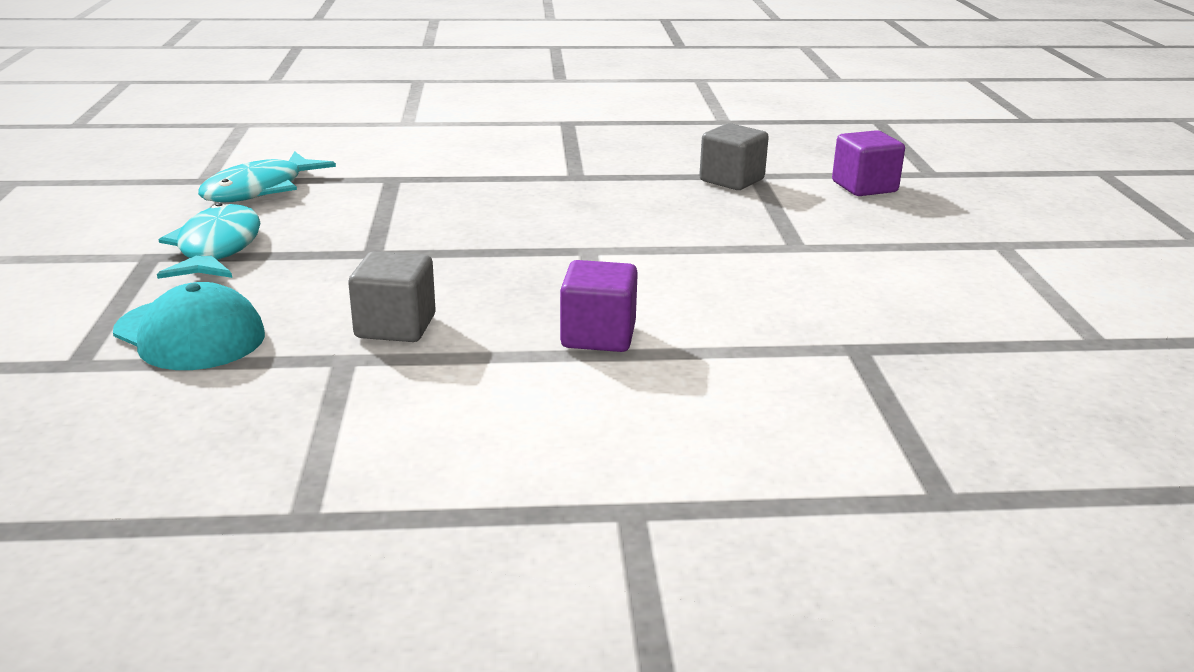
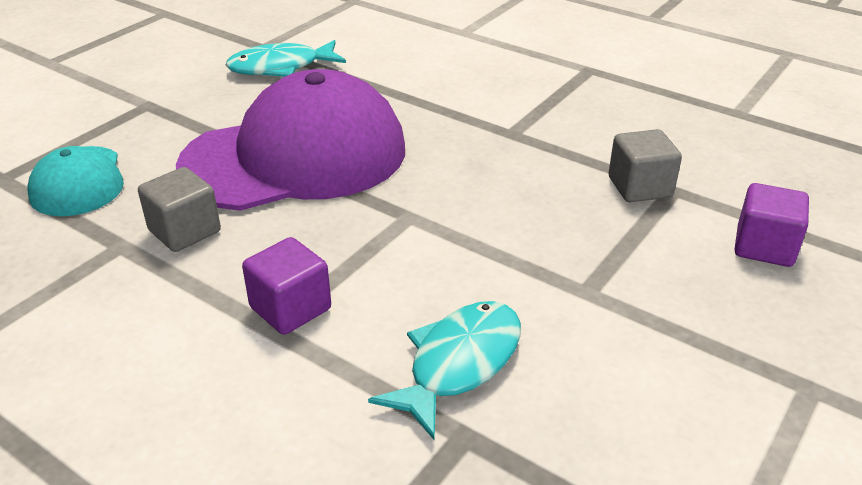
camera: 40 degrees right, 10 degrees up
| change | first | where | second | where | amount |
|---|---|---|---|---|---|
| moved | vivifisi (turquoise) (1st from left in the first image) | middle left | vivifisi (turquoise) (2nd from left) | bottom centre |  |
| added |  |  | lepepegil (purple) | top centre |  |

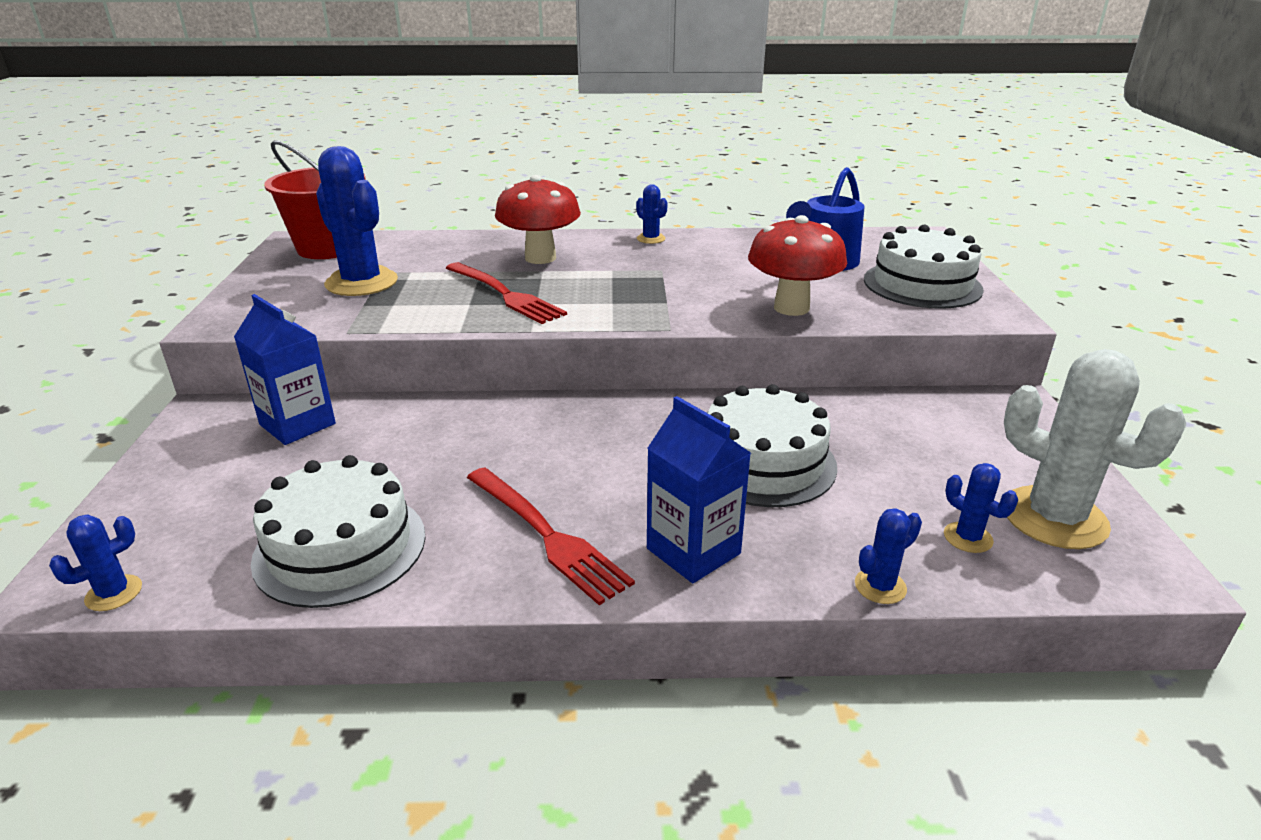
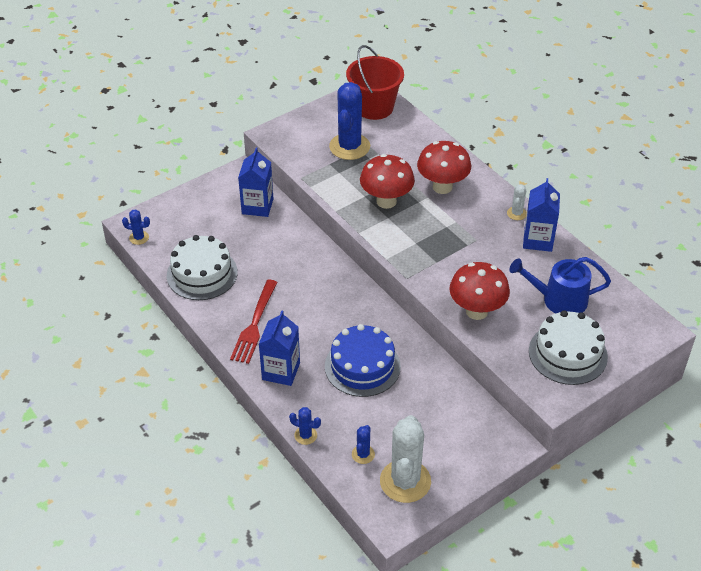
camera: 55 degrees right, 15 degrees up
| change | first | where | second | where | amount |
|---|---|---|---|---|---|
| replaced | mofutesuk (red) (1st from left) | centre | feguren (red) (1st from left) | top centre |  |
| recoloured | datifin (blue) (3rd from left) | top centre | datifin (white) (2nd from left) | middle right |  |
| recoloured | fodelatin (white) (2nd from left) | centre | fodelatin (blue) | centre |  |
| added |  |  | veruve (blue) (3rd from left) | middle right |  |

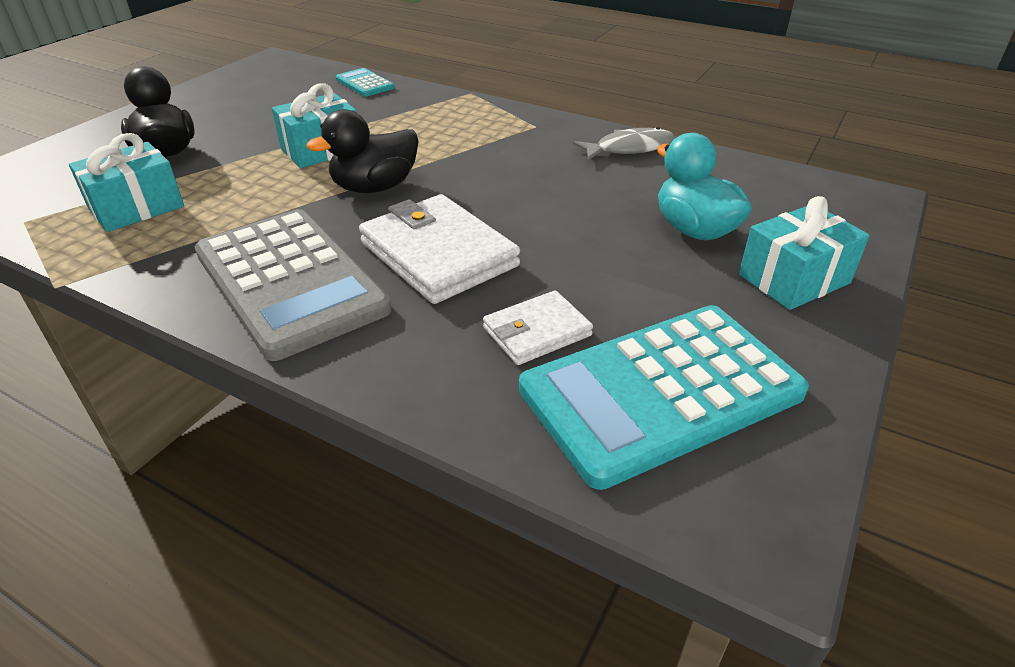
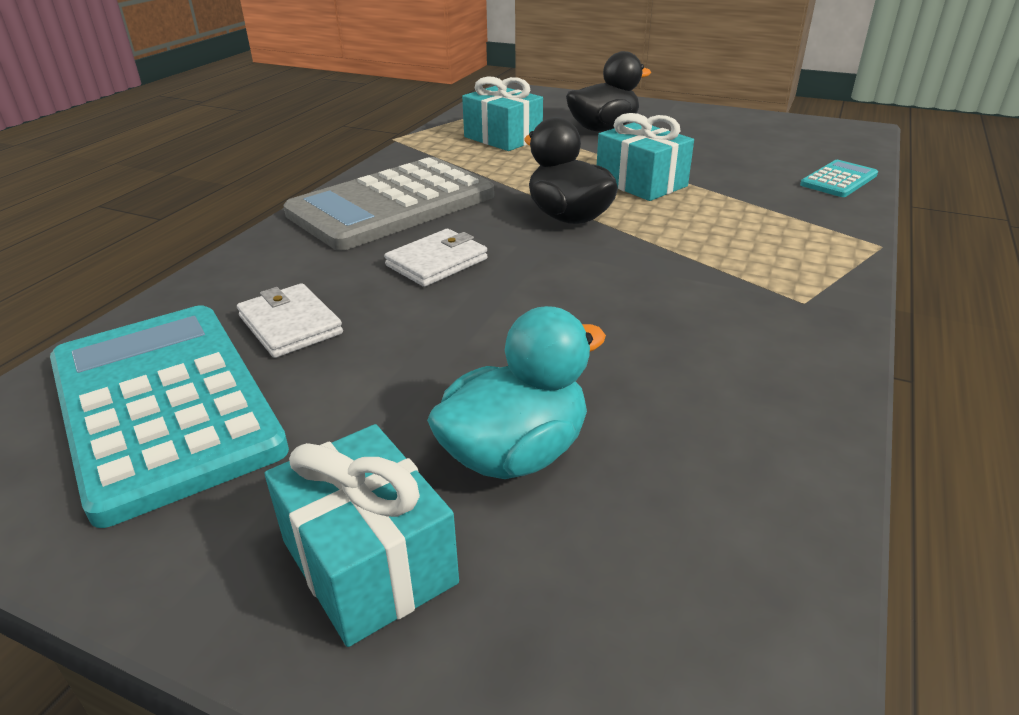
camera: 85 degrees right, 5 degrees down
| change | first | where | second | where | amount |
|---|---|---|---|---|---|
| resized | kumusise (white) (1st from left in the first image) | centre | kumusise (white) (2nd from left) | centre | x0.57 |
| removed | vivifisi (grey) | top centre |  |  |  |

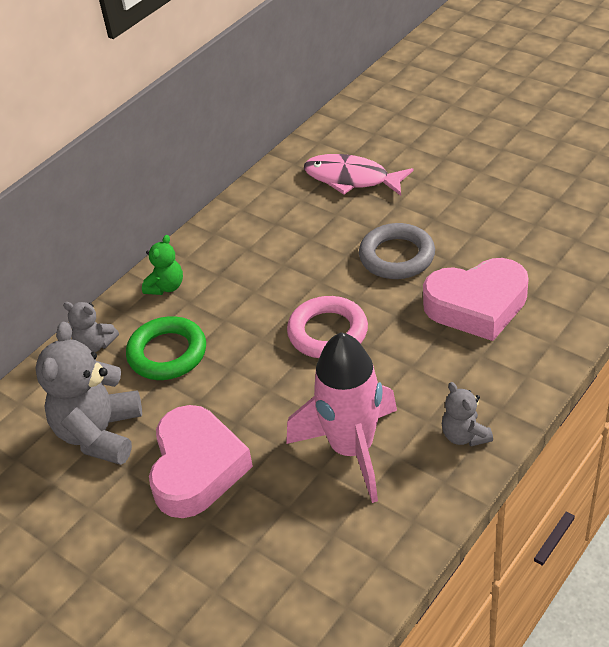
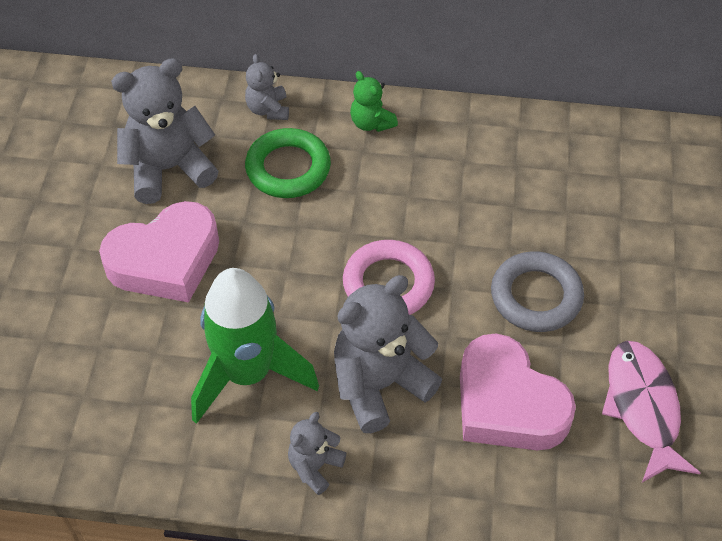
camera: 55 degrees right, 10 degrees up
| change | first | where | second | where | amount |
|---|---|---|---|---|---|
| turned | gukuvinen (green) | middle left |  | top centre | 60 degrees clockwise |
| recoloured | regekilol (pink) | centre | regekilol (green) | centre |  |
| moved | vivifisi (pink) | top centre |  | bottom right |  |
| added |  |  | gukuvinen (grey) (4th from left) | centre |  |

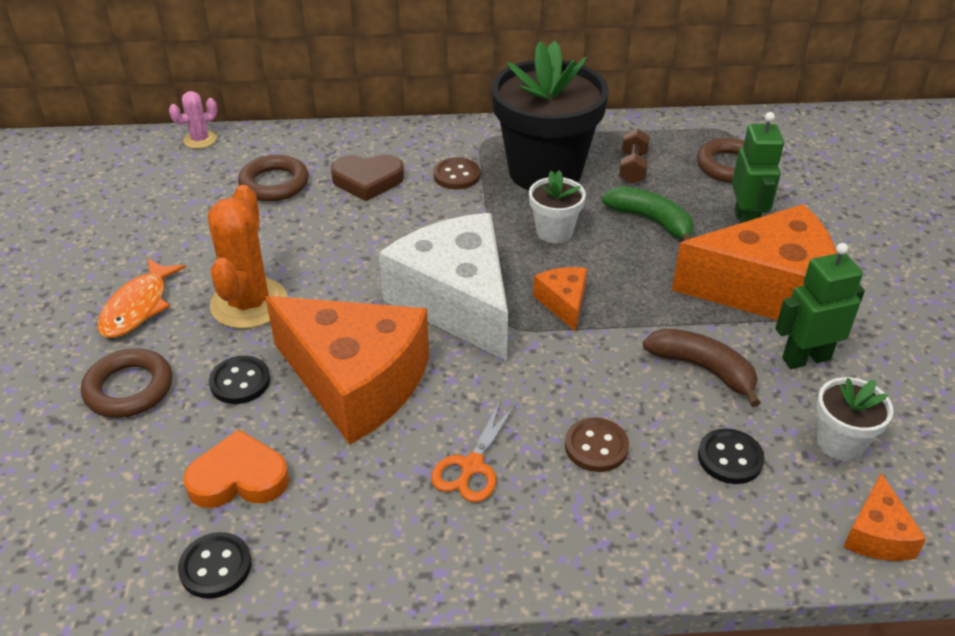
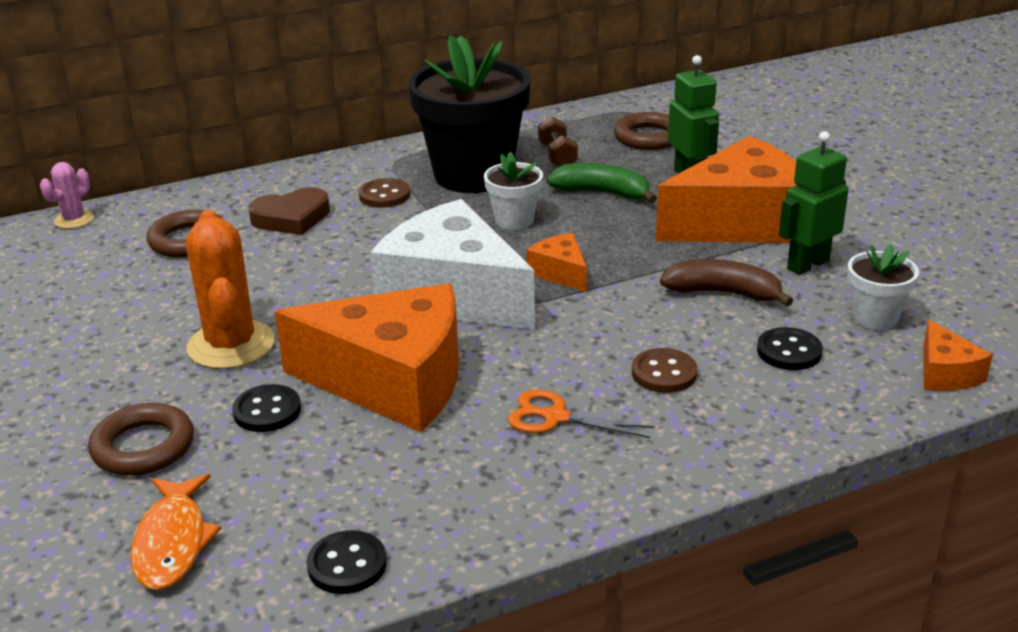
camera: 20 degrees left, 10 degrees down
| change | first | where | second | where | amount |
|---|---|---|---|---|---|
| moved | vivifisi (orange) | middle left |  | bottom left |  |
| removed | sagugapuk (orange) | bottom left |  |  |  |
| turned | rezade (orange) | bottom centre |  | centre | 105 degrees clockwise |

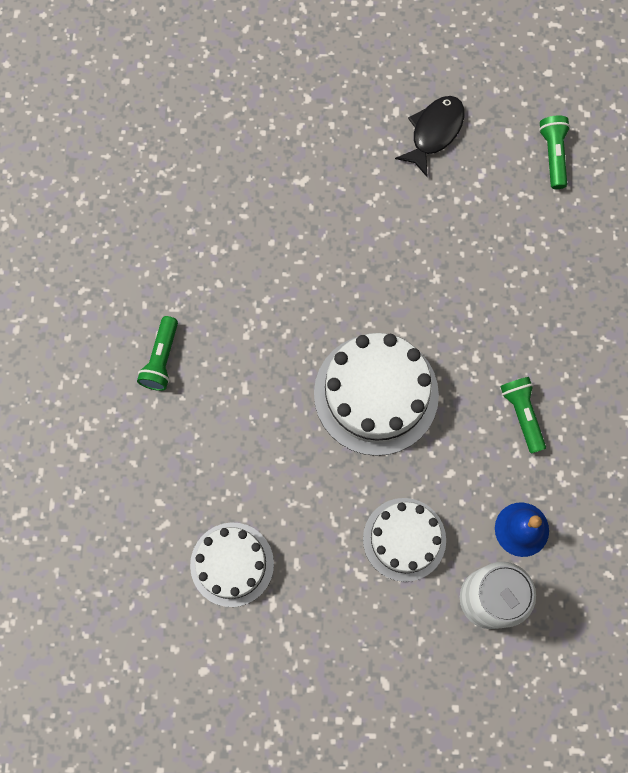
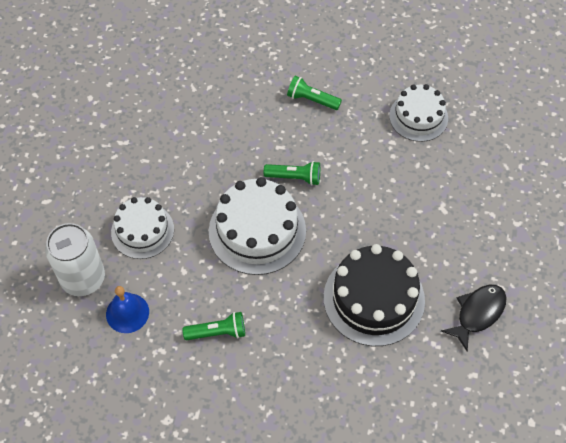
camera: 100 degrees right, 15 degrees down
| change | first | where | second | where | amount |
|---|---|---|---|---|---|
| moved | fodelatin (white) (1st from left in the first image) | bottom centre | fodelatin (white) (3rd from left) | top right |  |
| turned | vivifisi (black) | top right |  | bottom right | 90 degrees counterclockwise |
| moved | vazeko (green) (3rd from left in the first image) | top right | vazeko (green) (2nd from left) | centre |  |
| added |  |  | fodelatin (black) | centre |  |

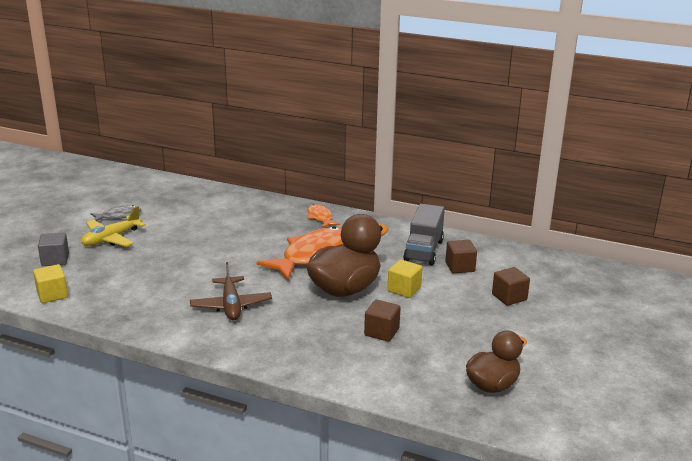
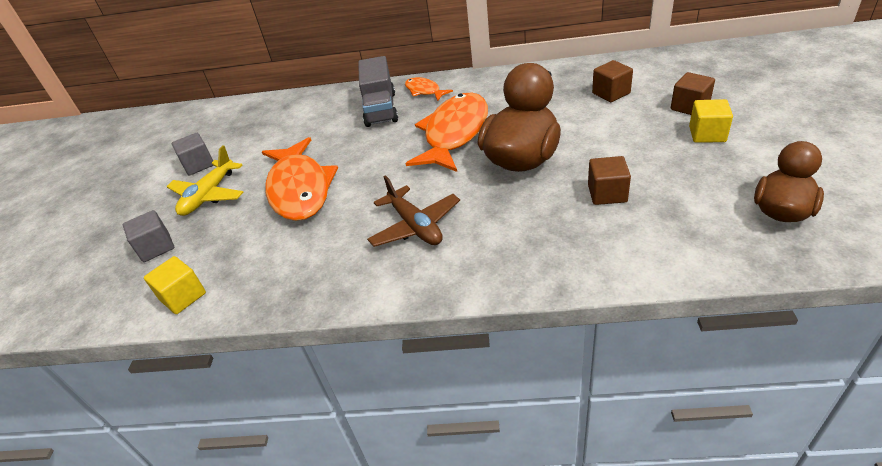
camera: 15 degrees left, 15 degrees up
| change | first | where | second | where | amount |
|---|---|---|---|---|---|
| replaced | vivifisi (grey) | middle left | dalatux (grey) (2nd from left) | top left |  |
| moved | dalatux (yellow) (2nd from left) | centre |  | top right |  |
| moved | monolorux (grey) | centre |  | top centre |  |
| added |  |  | vivifisi (orange) (1st from left) | centre |  |

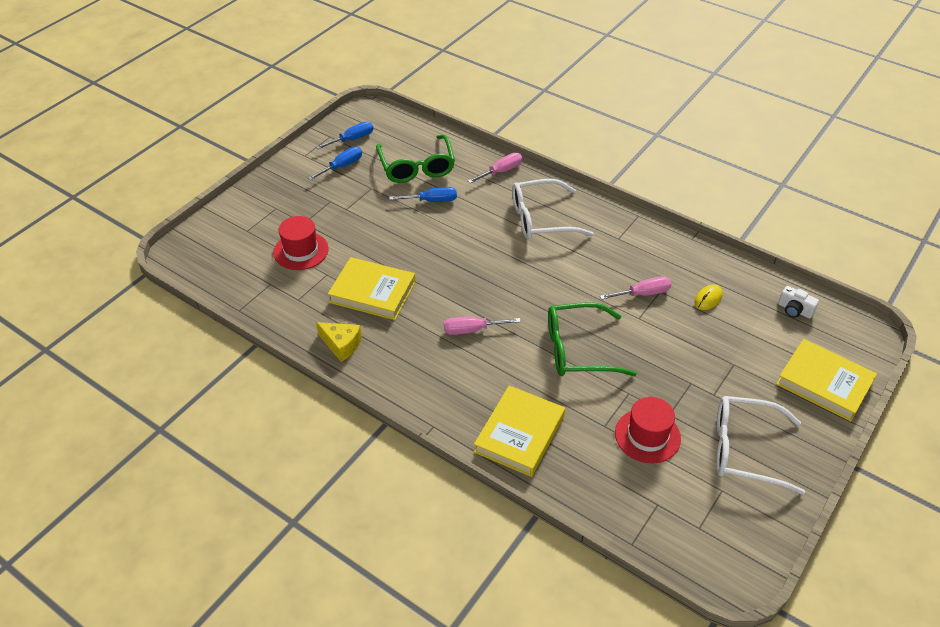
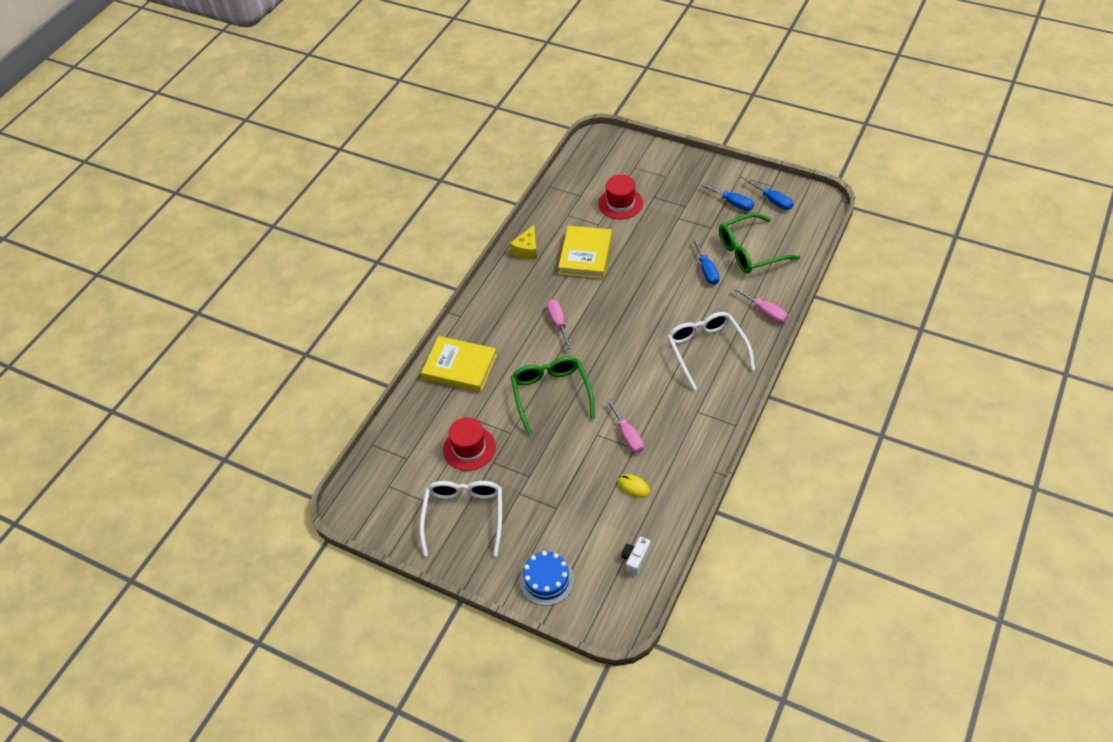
camera: 85 degrees right, 5 degrees up
| change | first | where | second | where | amount |
|---|---|---|---|---|---|
| replaced | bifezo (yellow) (3rd from left) | middle right | fodelatin (blue) | bottom centre |  |

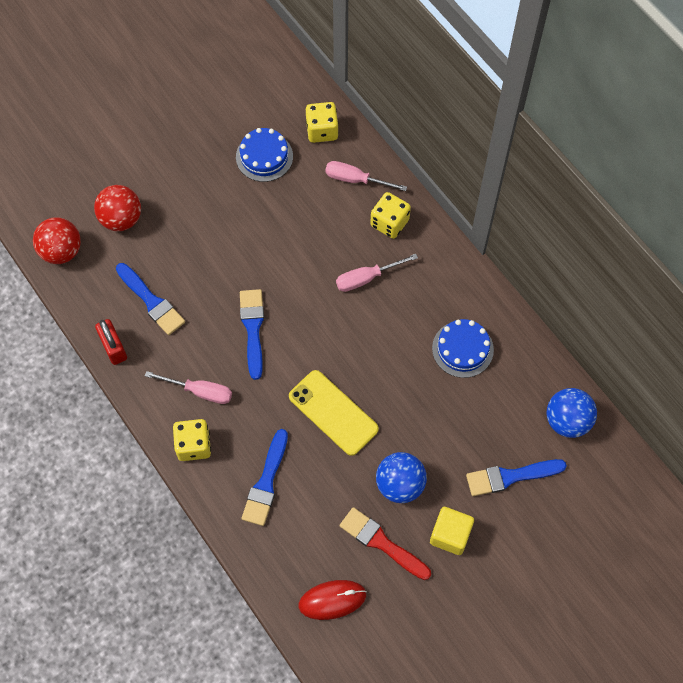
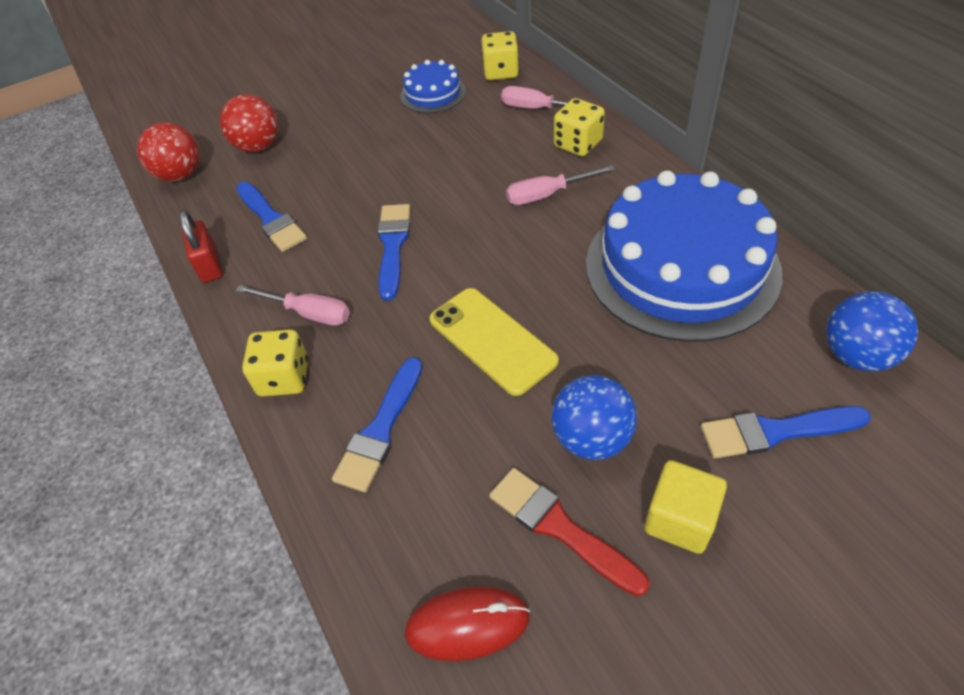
camera: 10 degrees right, 15 degrees down
| change | first | where | second | where | amount |
|---|---|---|---|---|---|
| resized | fodelatin (blue) (2nd from left) | middle right |  | middle right | x2.17 |

